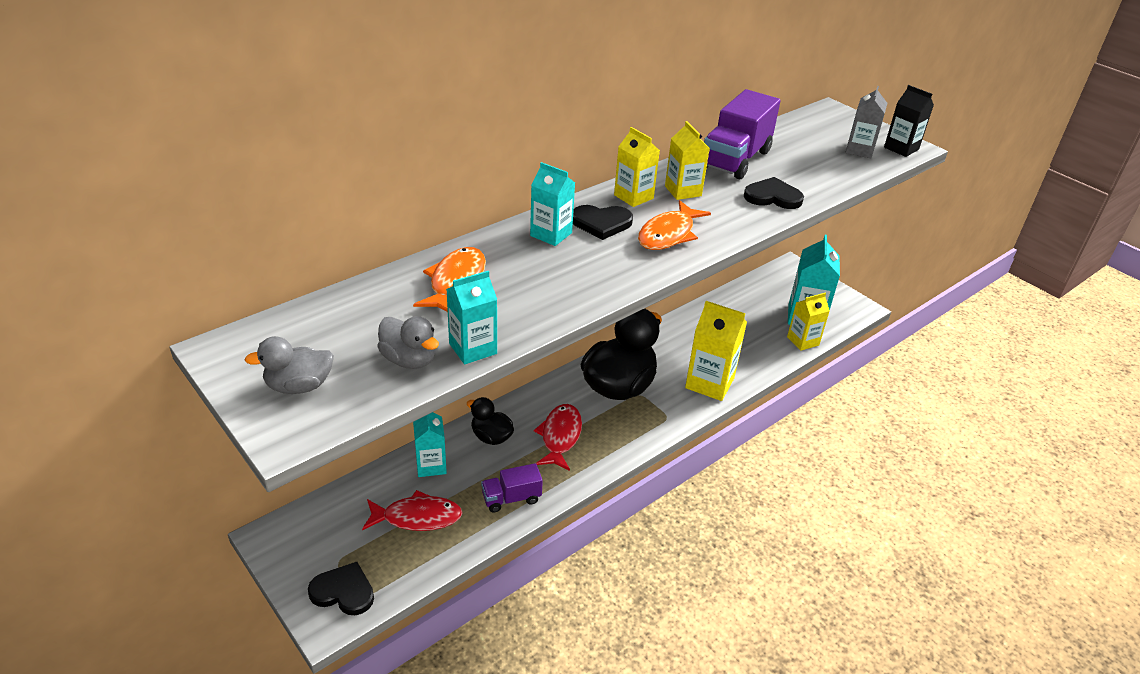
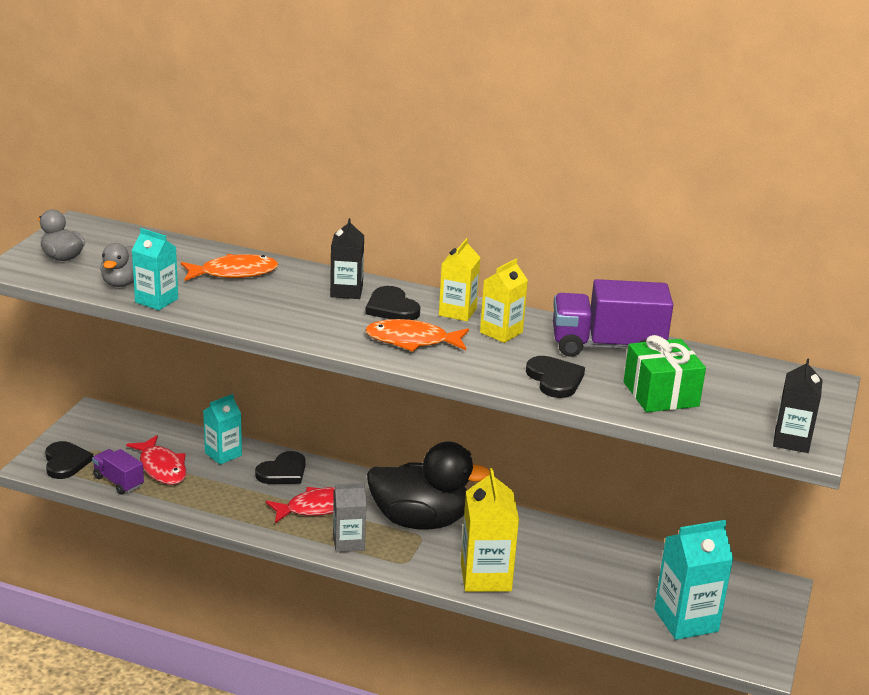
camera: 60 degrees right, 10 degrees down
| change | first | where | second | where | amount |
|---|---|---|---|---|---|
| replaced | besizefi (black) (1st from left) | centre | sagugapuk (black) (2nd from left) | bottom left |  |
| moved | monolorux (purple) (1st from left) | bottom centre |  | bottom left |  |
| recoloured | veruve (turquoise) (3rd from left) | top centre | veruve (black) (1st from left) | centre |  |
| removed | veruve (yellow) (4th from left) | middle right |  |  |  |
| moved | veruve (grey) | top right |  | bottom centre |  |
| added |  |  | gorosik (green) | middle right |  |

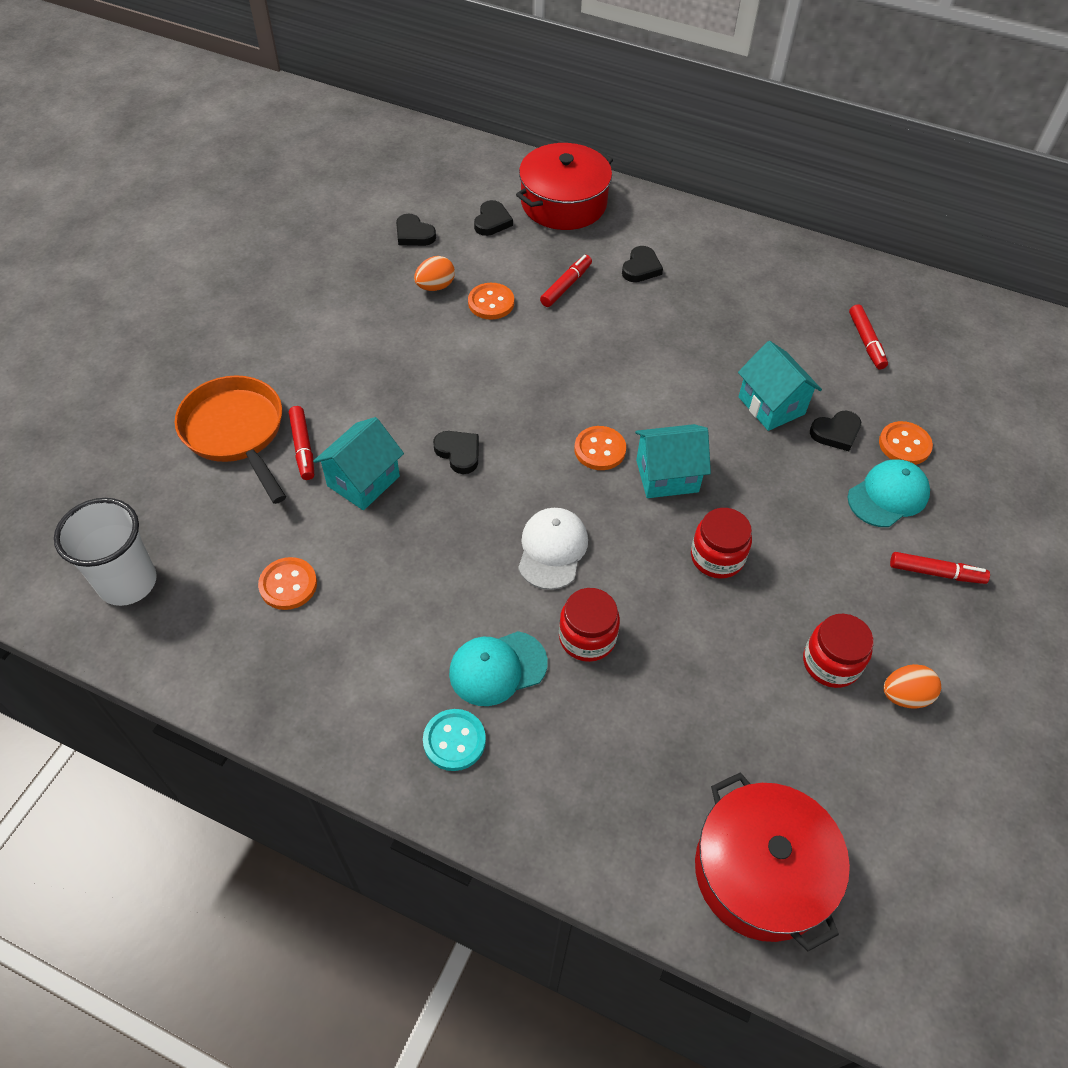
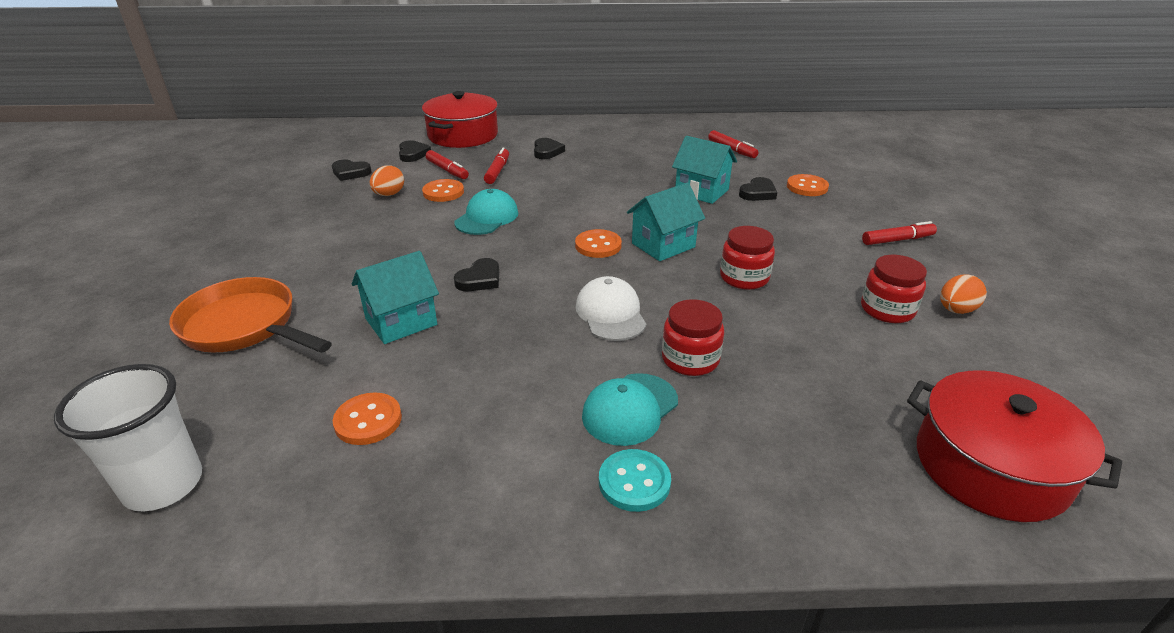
camera: 25 degrees left, 20 degrees down
| change | first | where | second | where | amount |
|---|---|---|---|---|---|
| moved | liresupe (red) (1st from left) | middle left |  | top centre |  |
| turned | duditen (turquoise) (1st from left) | centre |  | centre | 45 degrees clockwise |
| turned | sagugapuk (black) (2nd from left in the first image) | centre | sagugapuk (black) (3rd from left) | centre | 105 degrees clockwise |
| moved | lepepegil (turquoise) (2nd from left in the first image) | middle right | lepepegil (turquoise) (1st from left) | centre |  |

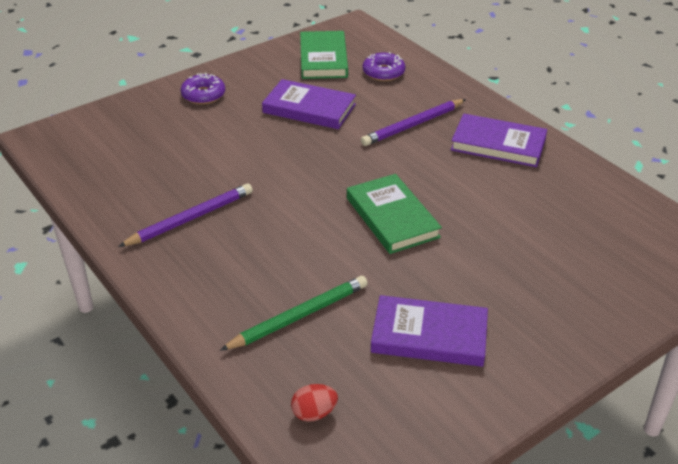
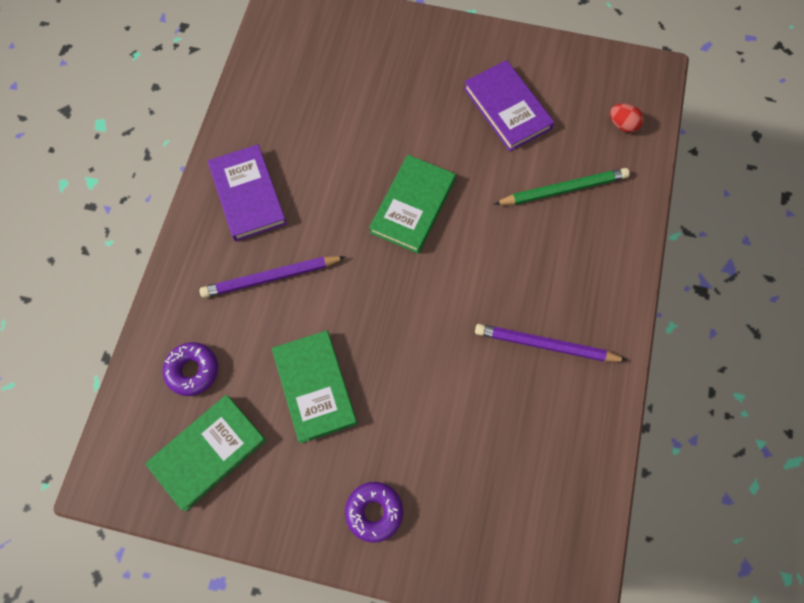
camera: 130 degrees left, 30 degrees up
| change | first | where | second | where | amount |
|---|---|---|---|---|---|
| turned | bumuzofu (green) | bottom centre |  | top right | 150 degrees clockwise |
| recoloured | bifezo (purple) (1st from left) | top centre | bifezo (green) (2nd from left) | centre |  |
| turned | bumuzofu (purple) (2nd from left in the first image) | top centre | bumuzofu (purple) (1st from left) | centre | 150 degrees clockwise |

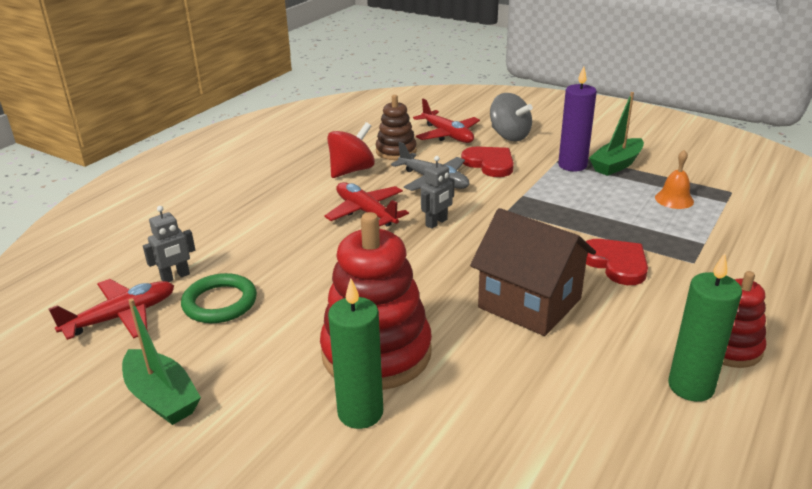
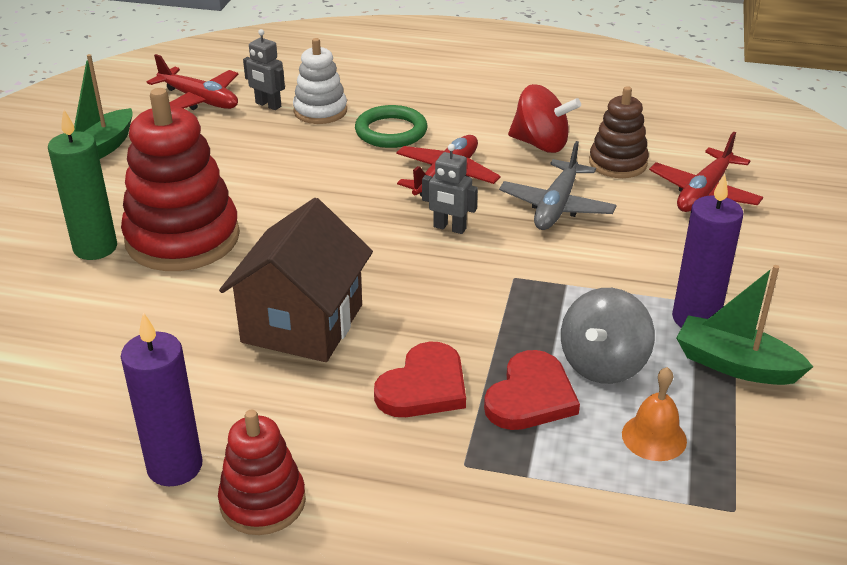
camera: 70 degrees right, 5 degrees up
| change | first | where | second | where | amount |
|---|---|---|---|---|---|
| moved | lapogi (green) | middle left |  | top centre |  |
| moved | sagugapuk (red) (1st from left in the first image) | top centre | sagugapuk (red) (2nd from left) | bottom centre |  |
| moved | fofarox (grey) | top centre |  | middle right |  |
| recoloured | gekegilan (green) (2nd from left) | bottom right | gekegilan (purple) (1st from left) | bottom left |  |
| added |  |  | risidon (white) | top centre |  |

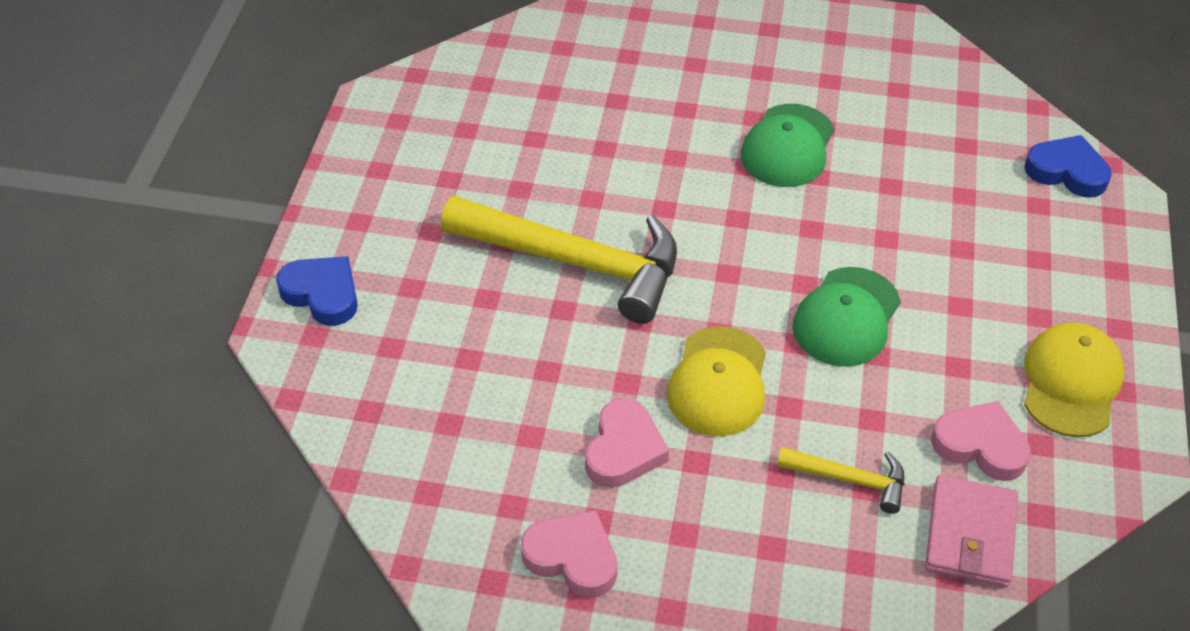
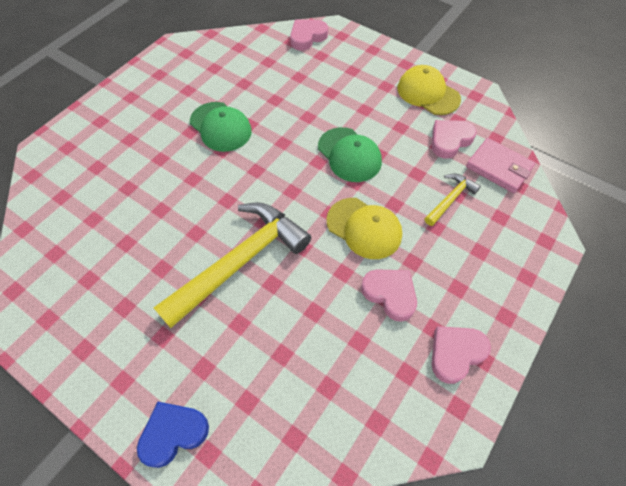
camera: 65 degrees left, 10 degrees up
| change | first | where | second | where | amount |
|---|---|---|---|---|---|
| recoloured | sagugapuk (blue) (2nd from left) | top right | sagugapuk (pink) (1st from left) | top centre |  |

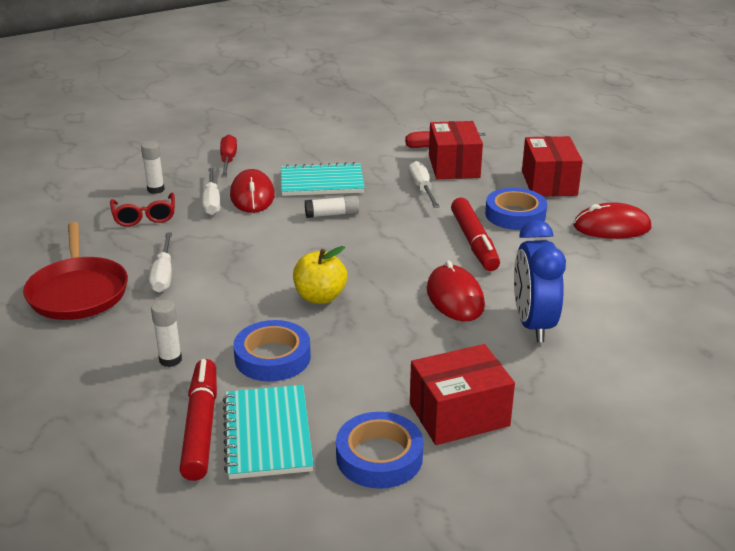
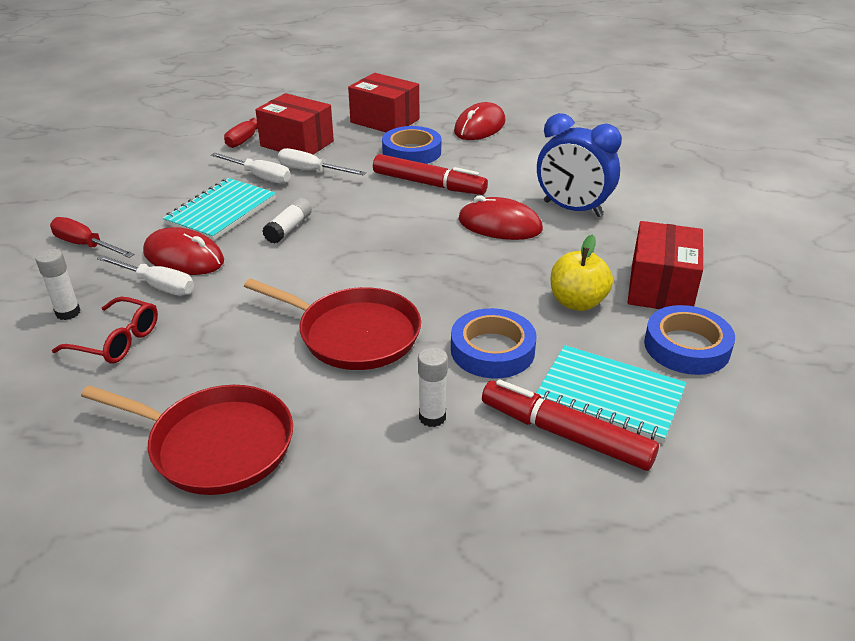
camera: 55 degrees left, 5 degrees up
| change | first | where | second | where | amount |
|---|---|---|---|---|---|
| moved | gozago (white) (1st from left in the first image) | middle left | gozago (white) (2nd from left) | top left |  |
| moved | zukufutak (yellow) | centre |  | middle right |  |
| added |  |  | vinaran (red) (2nd from left) | centre |  |

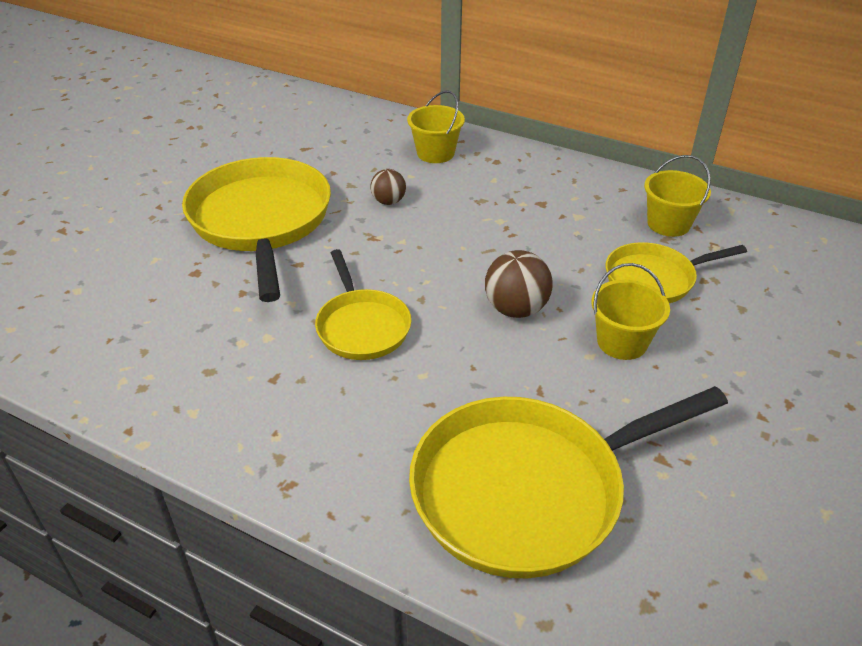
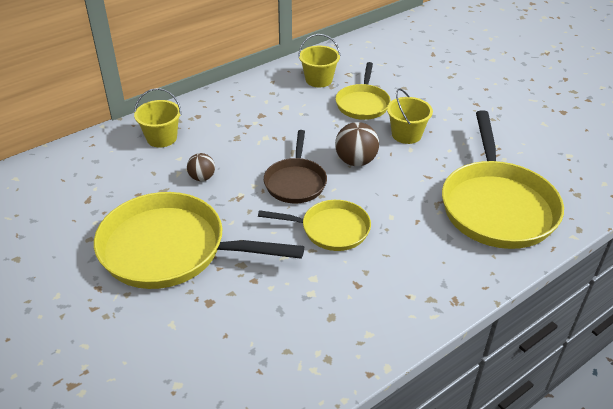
camera: 65 degrees left, 0 degrees up
| change | first | where | second | where | amount |
|---|---|---|---|---|---|
| added |  |  | vinaran (brown) | centre |  |

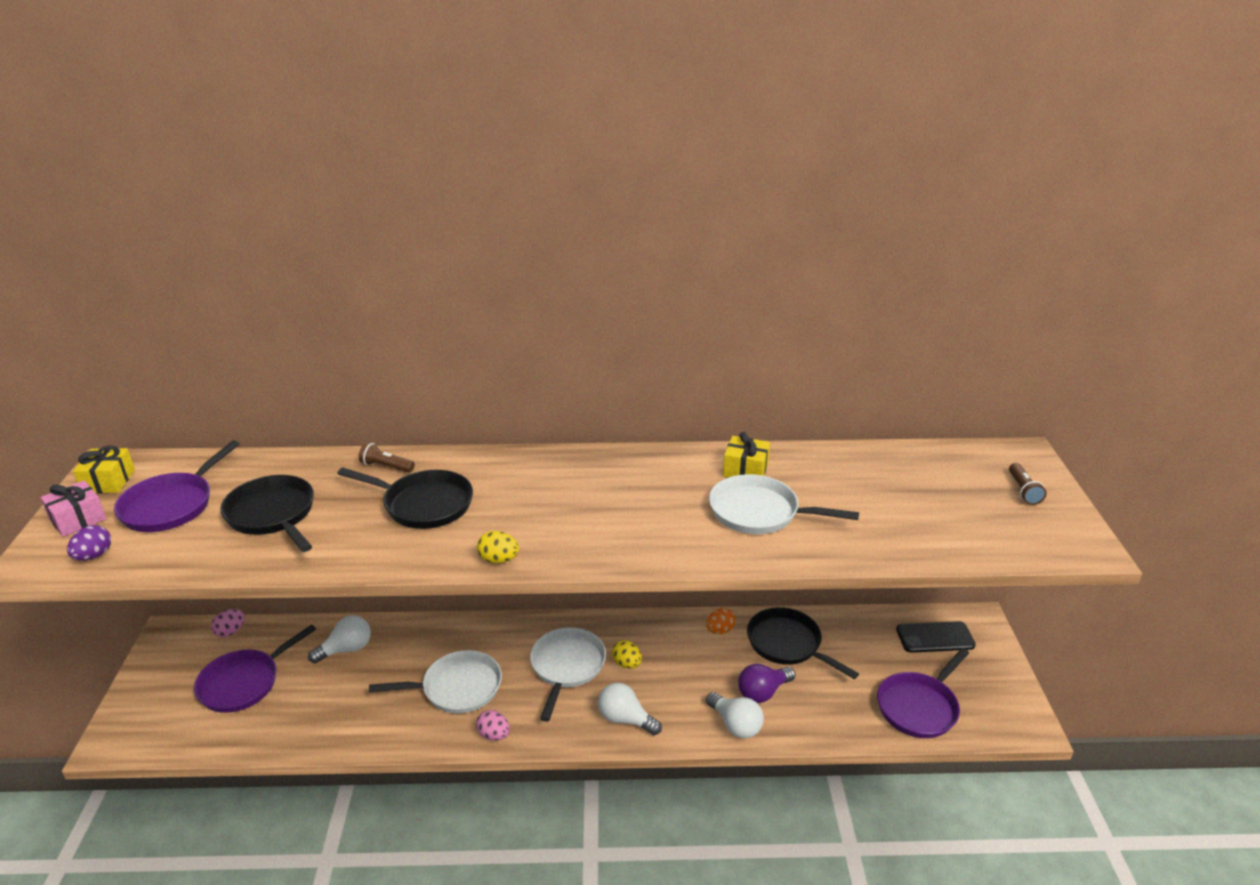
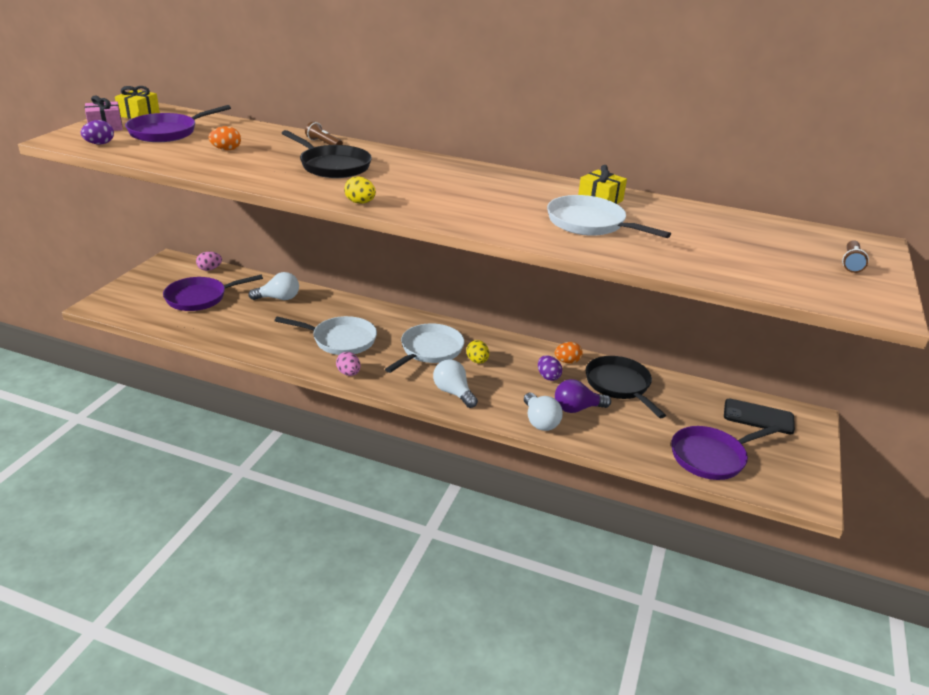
camera: 20 degrees right, 0 degrees up
| change | first | where | second | where | amount |
|---|---|---|---|---|---|
| replaced | vinaran (black) (1st from left) | middle left | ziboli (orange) (1st from left) | top left |  |
| added |  |  | ziboli (purple) (2nd from left) | centre |  |

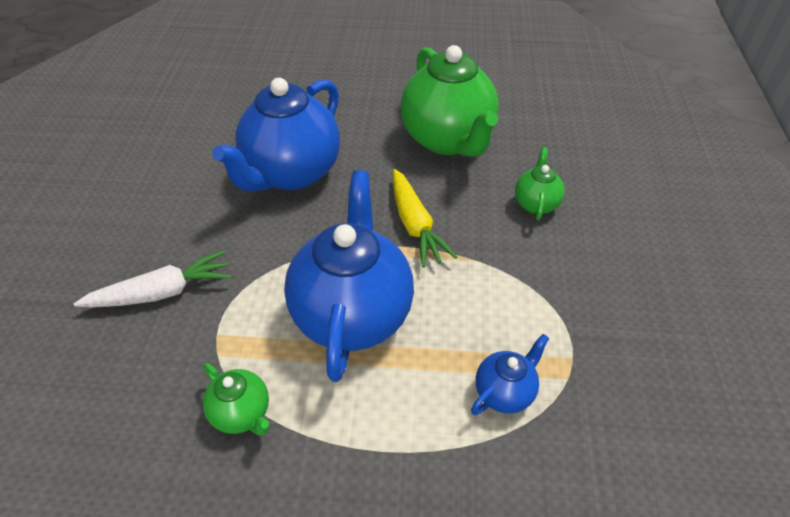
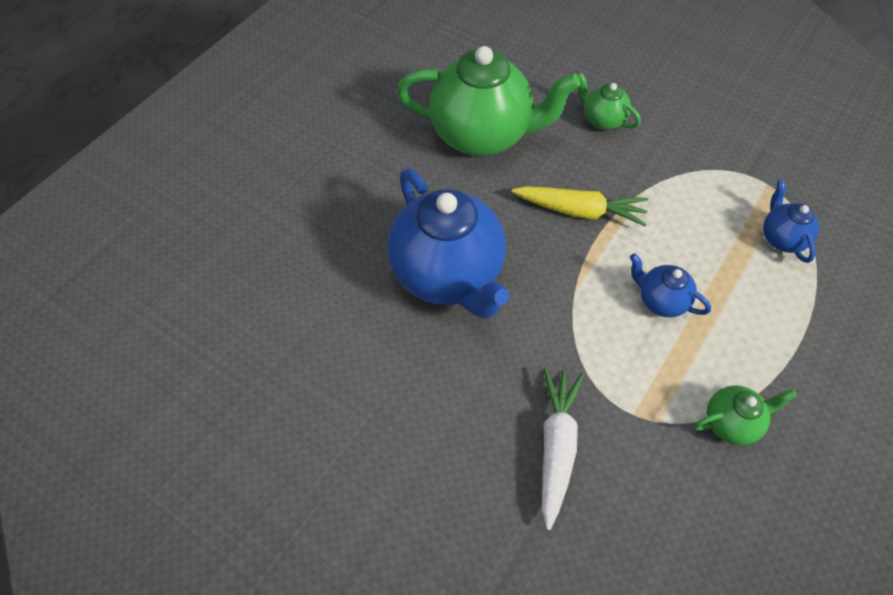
camera: 60 degrees left, 10 degrees up
| change | first | where | second | where | amount |
|---|---|---|---|---|---|
| resized | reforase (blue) (2nd from left) | centre |  | middle right | x0.46 |

